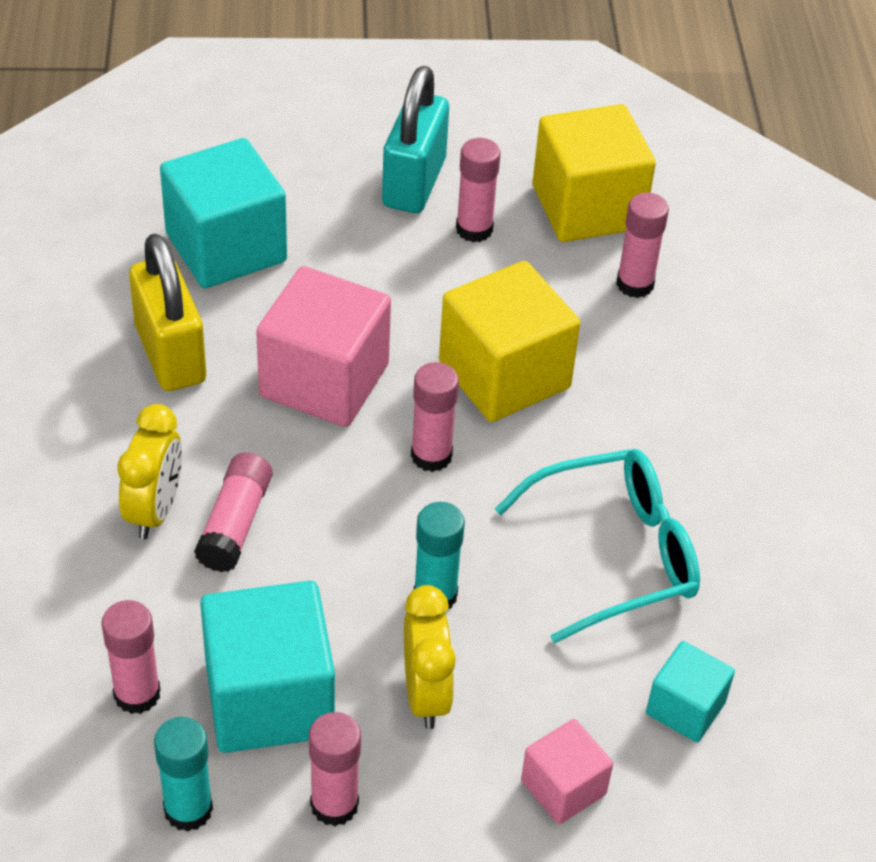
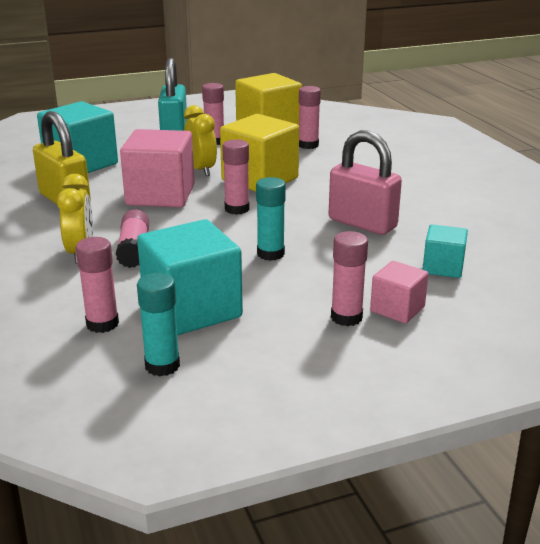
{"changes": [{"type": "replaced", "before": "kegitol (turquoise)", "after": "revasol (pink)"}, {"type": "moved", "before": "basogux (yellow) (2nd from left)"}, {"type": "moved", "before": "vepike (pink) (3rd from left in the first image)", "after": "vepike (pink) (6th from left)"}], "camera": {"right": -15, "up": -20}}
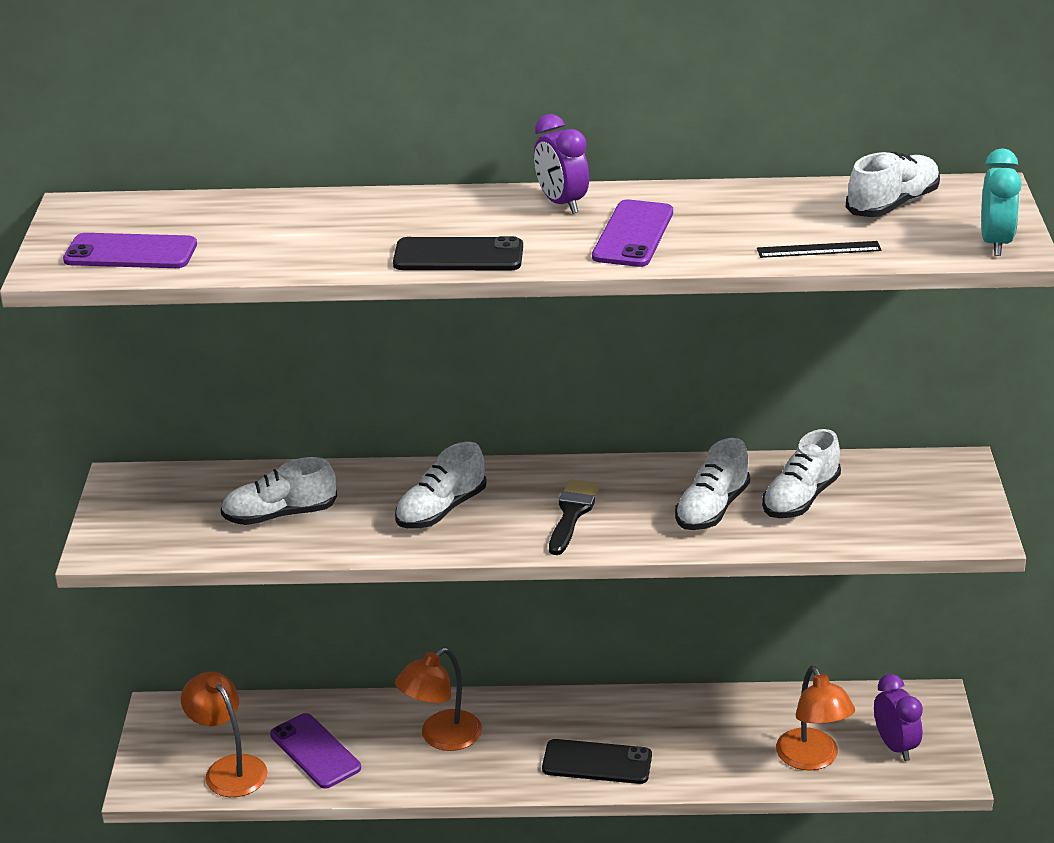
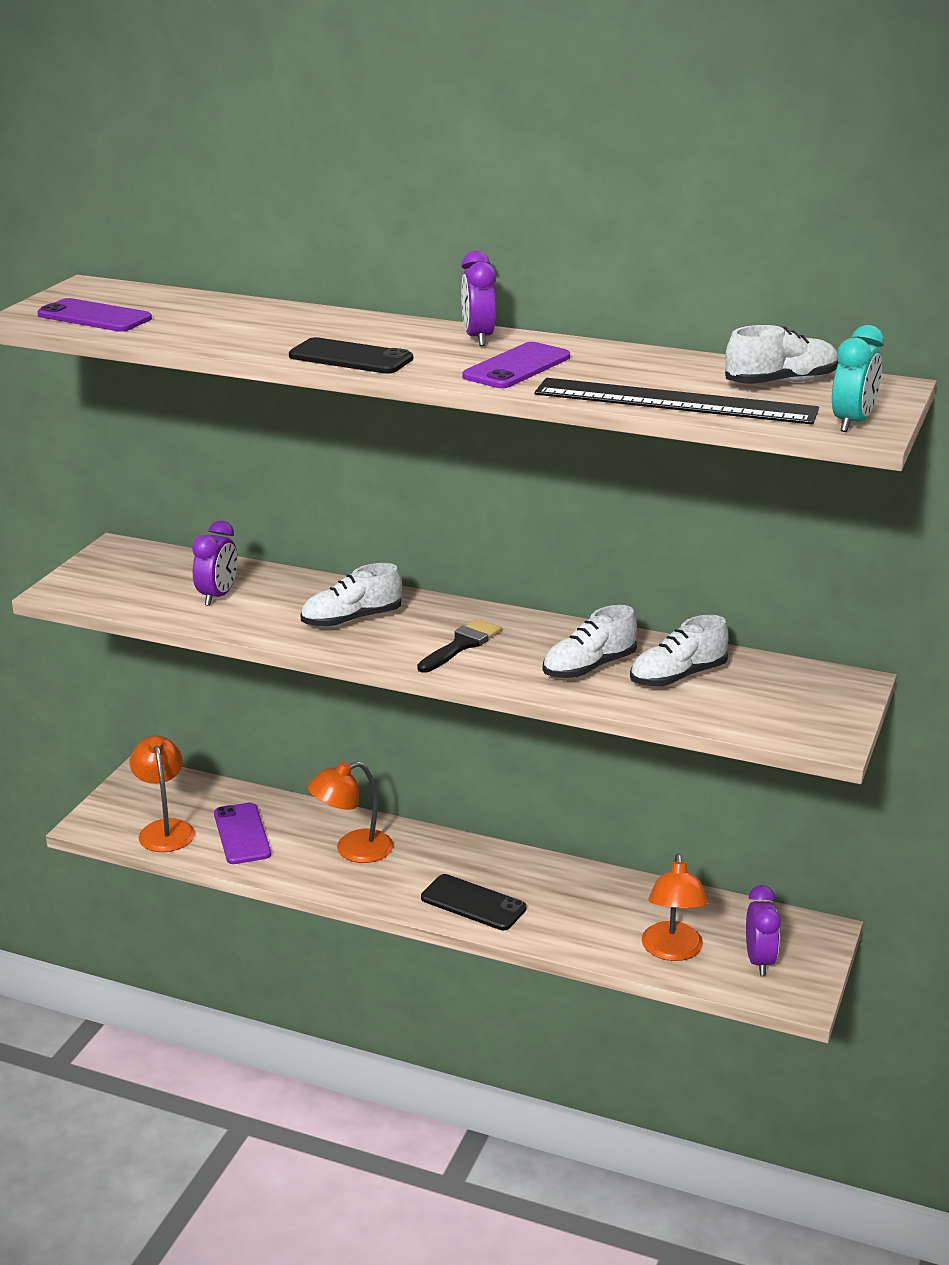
{"changes": [{"type": "resized", "before": "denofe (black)", "scale": 2.31}, {"type": "replaced", "before": "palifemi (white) (1st from left)", "after": "basogux (purple) (1st from left)"}], "camera": {"right": 20, "up": -5}}
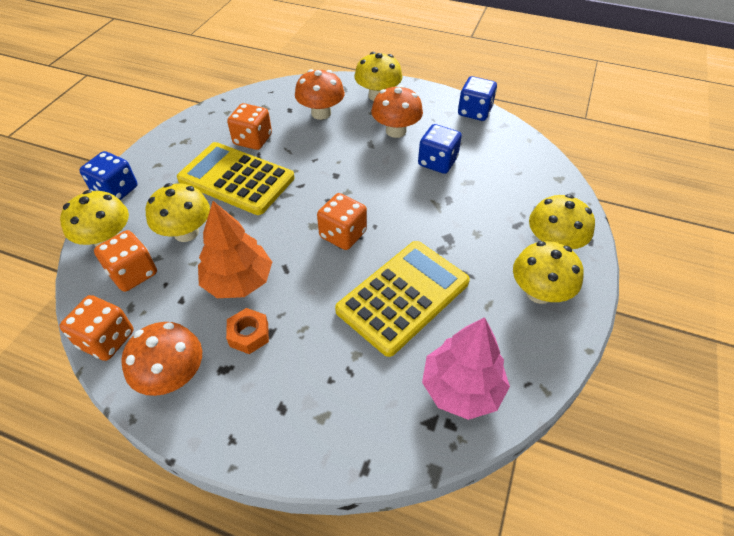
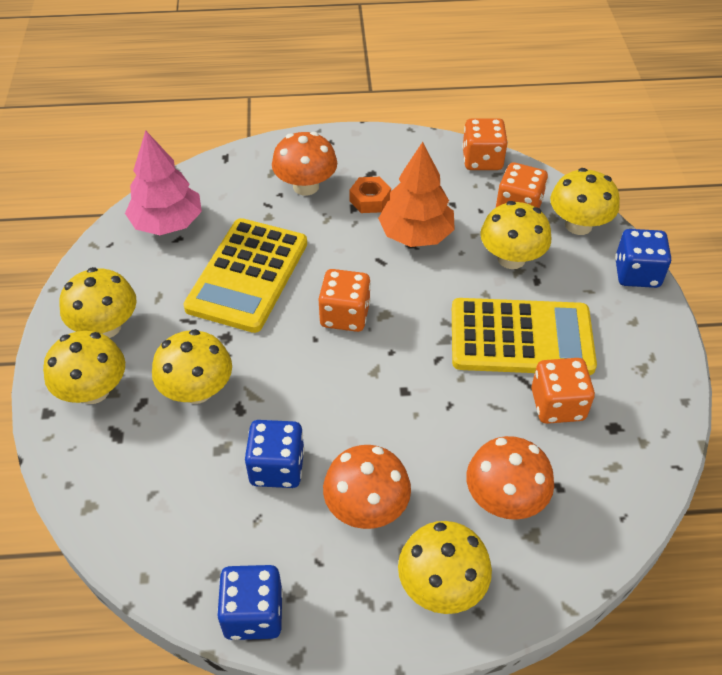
{"changes": [{"type": "moved", "before": "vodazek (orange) (1st from left)"}, {"type": "added", "after": "vodazek (yellow) (3rd from left)"}], "camera": {"right": 155, "up": 0}}
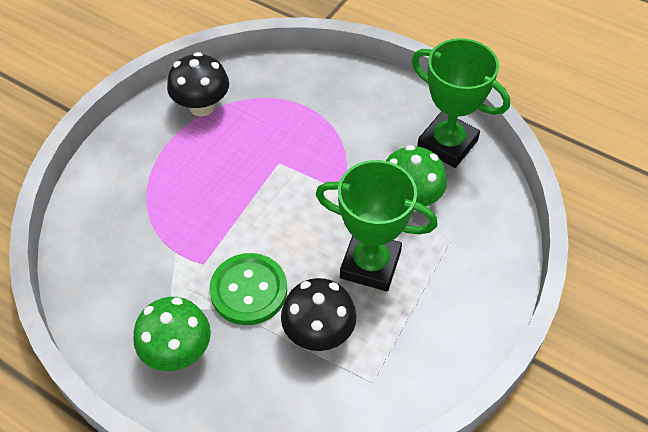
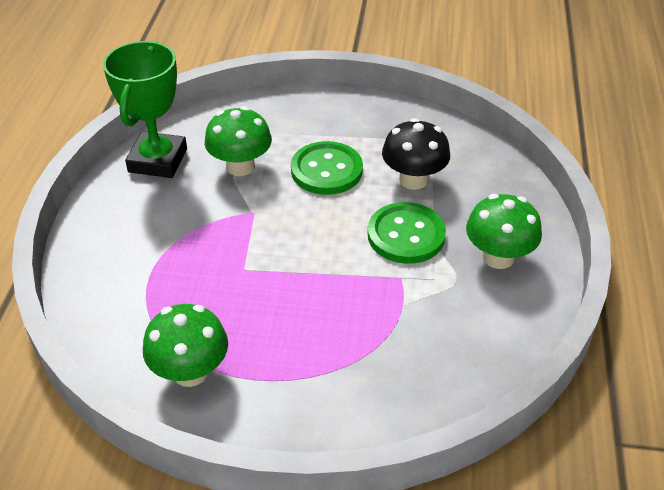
{"changes": [{"type": "recoloured", "before": "vodazek (black) (1st from left)", "after": "vodazek (green) (1st from left)"}, {"type": "replaced", "before": "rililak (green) (1st from left)", "after": "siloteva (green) (1st from left)"}], "camera": {"right": -115, "up": -10}}
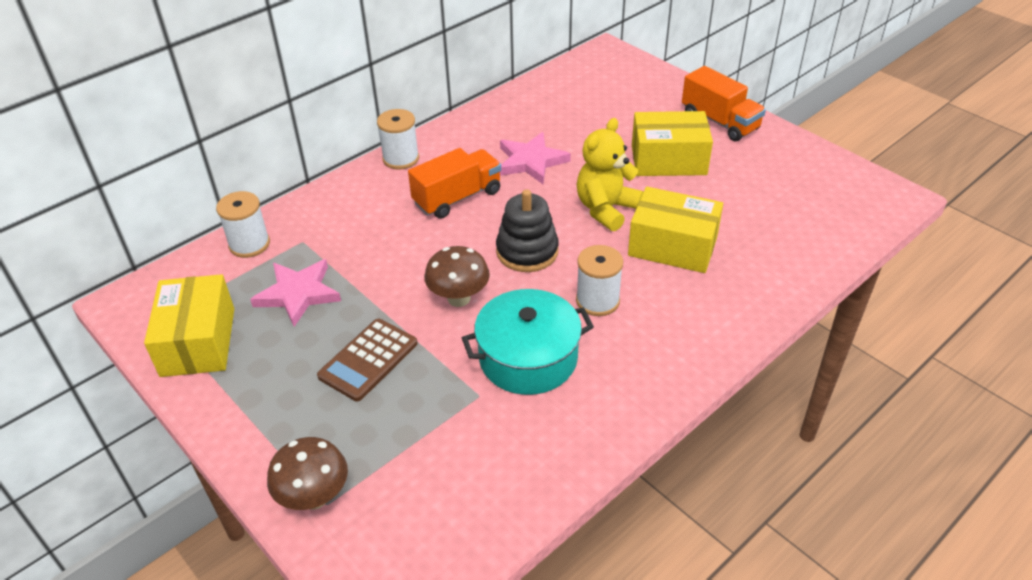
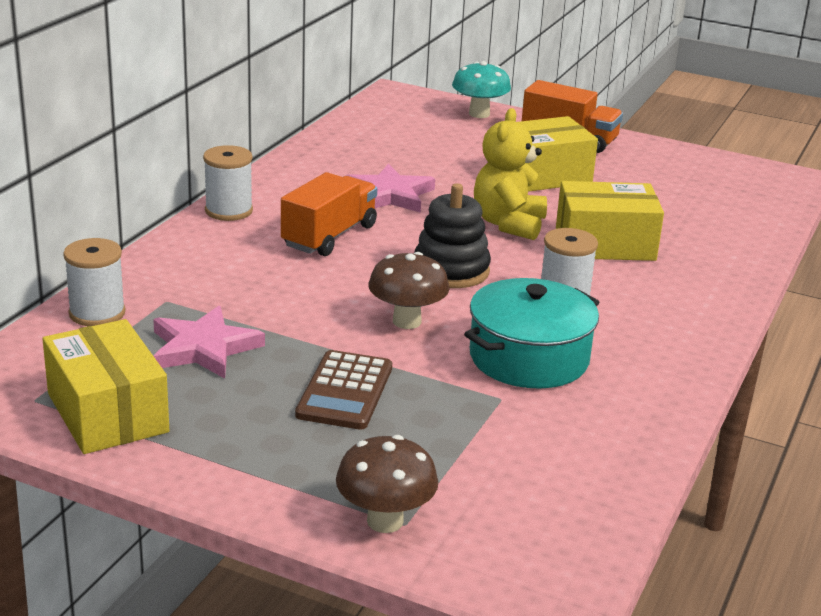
{"changes": [{"type": "added", "after": "vodazek (turquoise)"}], "camera": {"right": -25, "up": -15}}
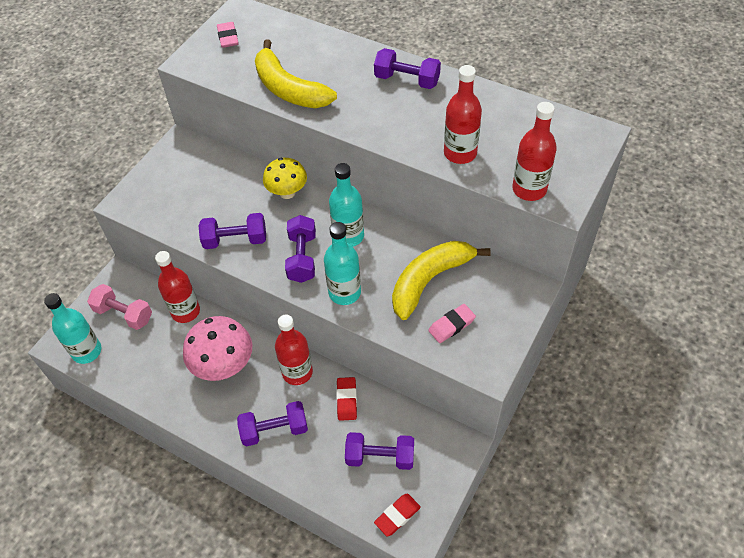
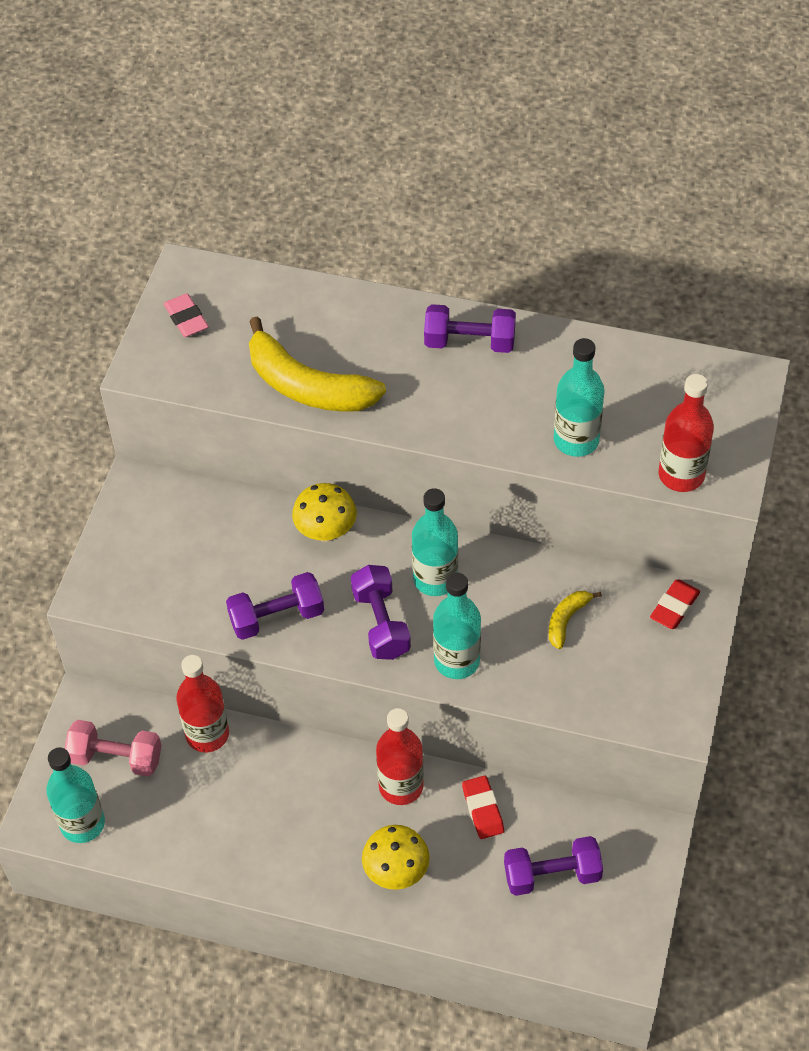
{"changes": [{"type": "recoloured", "before": "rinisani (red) (3rd from left)", "after": "rinisani (turquoise) (4th from left)"}, {"type": "resized", "before": "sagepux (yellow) (2nd from left)", "scale": 0.47}, {"type": "removed", "before": "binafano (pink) (2nd from left)"}, {"type": "removed", "before": "vodazek (pink)"}, {"type": "replaced", "before": "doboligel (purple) (2nd from left)", "after": "vodazek (yellow) (2nd from left)"}, {"type": "moved", "before": "binafano (red) (2nd from left)"}], "camera": {"right": -15, "up": 0}}
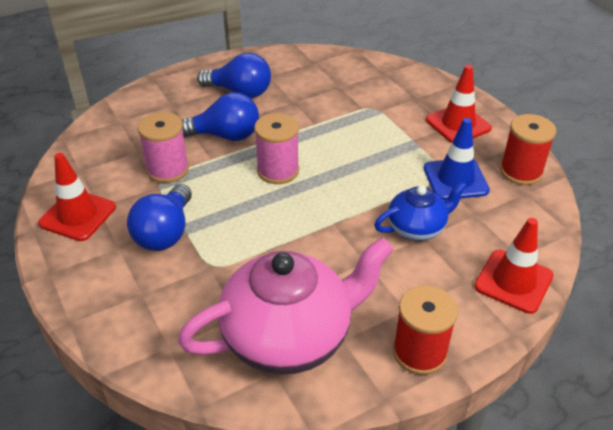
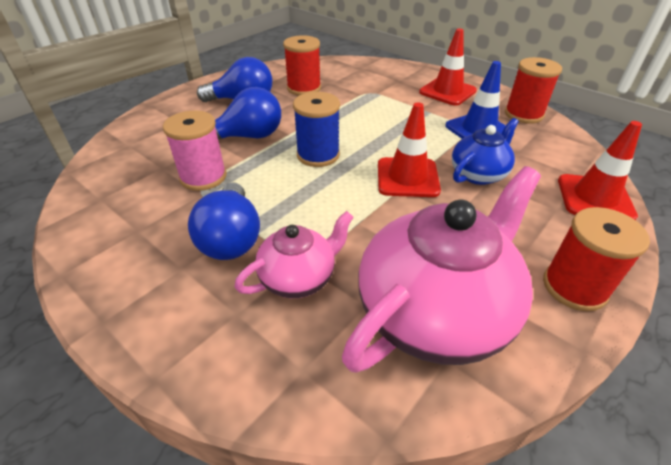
{"changes": [{"type": "recoloured", "before": "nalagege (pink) (2nd from left)", "after": "nalagege (blue)"}, {"type": "moved", "before": "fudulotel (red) (1st from left)"}, {"type": "added", "after": "nalagege (red) (1st from left)"}, {"type": "added", "after": "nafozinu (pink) (1st from left)"}], "camera": {"right": -20, "up": 0}}
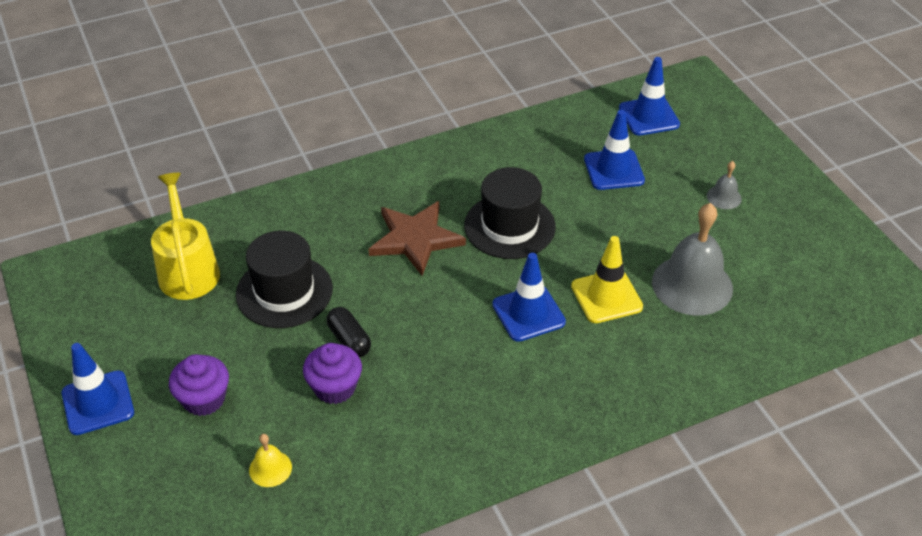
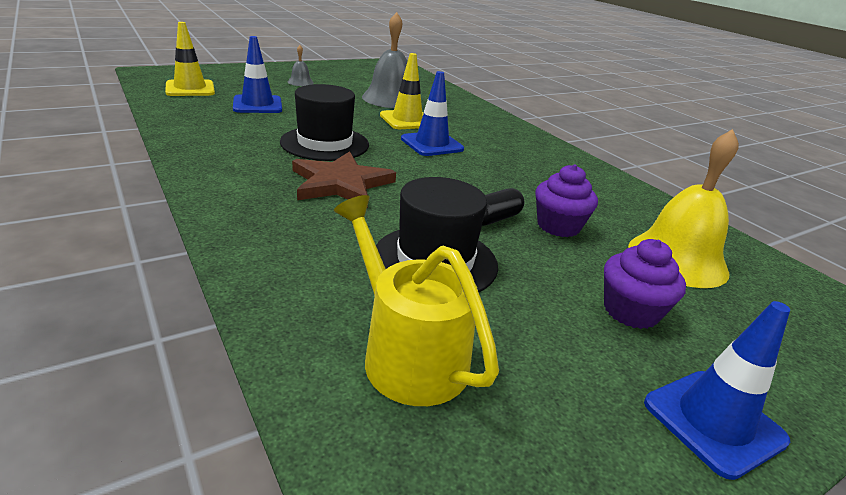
{"changes": [{"type": "recoloured", "before": "fudulotel (blue) (4th from left)", "after": "fudulotel (yellow) (1st from left)"}, {"type": "turned", "before": "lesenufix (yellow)", "turn": 75}, {"type": "resized", "before": "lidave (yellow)", "scale": 2.17}], "camera": {"right": -100, "up": -15}}
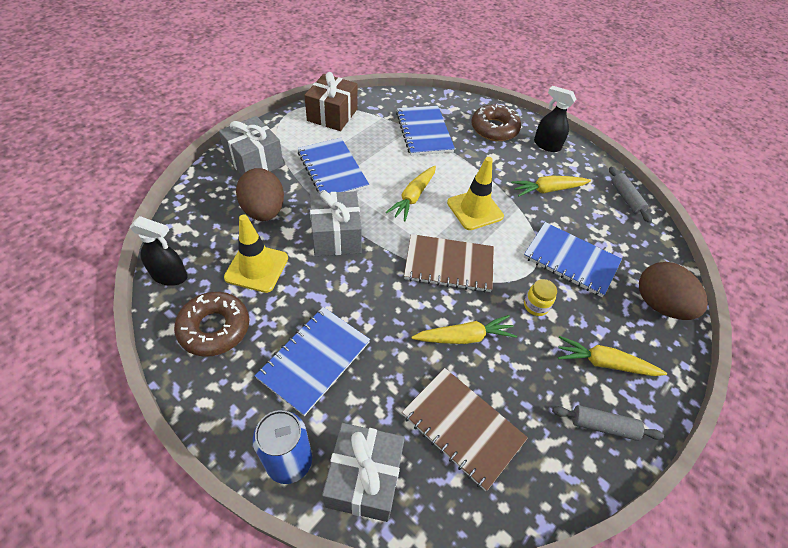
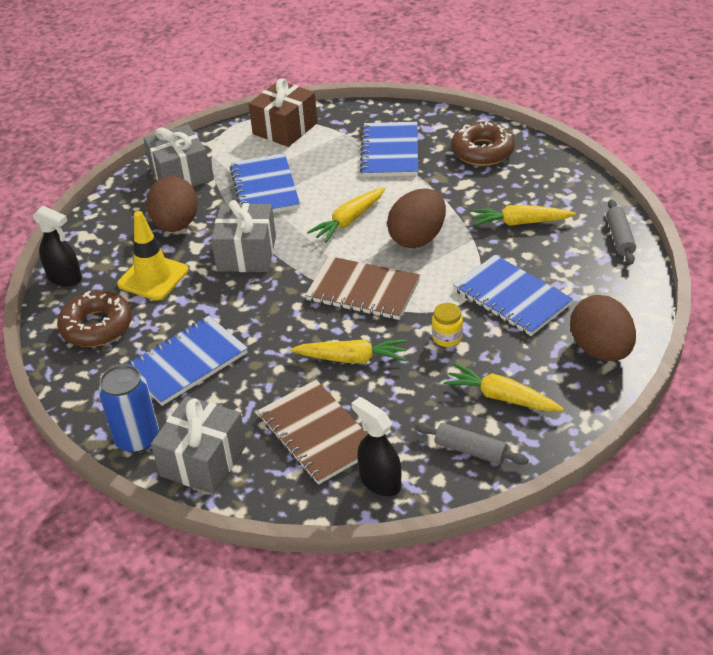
{"changes": [{"type": "moved", "before": "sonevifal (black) (2nd from left)"}, {"type": "replaced", "before": "fudulotel (yellow) (2nd from left)", "after": "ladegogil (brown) (2nd from left)"}], "camera": {"right": 20, "up": -10}}
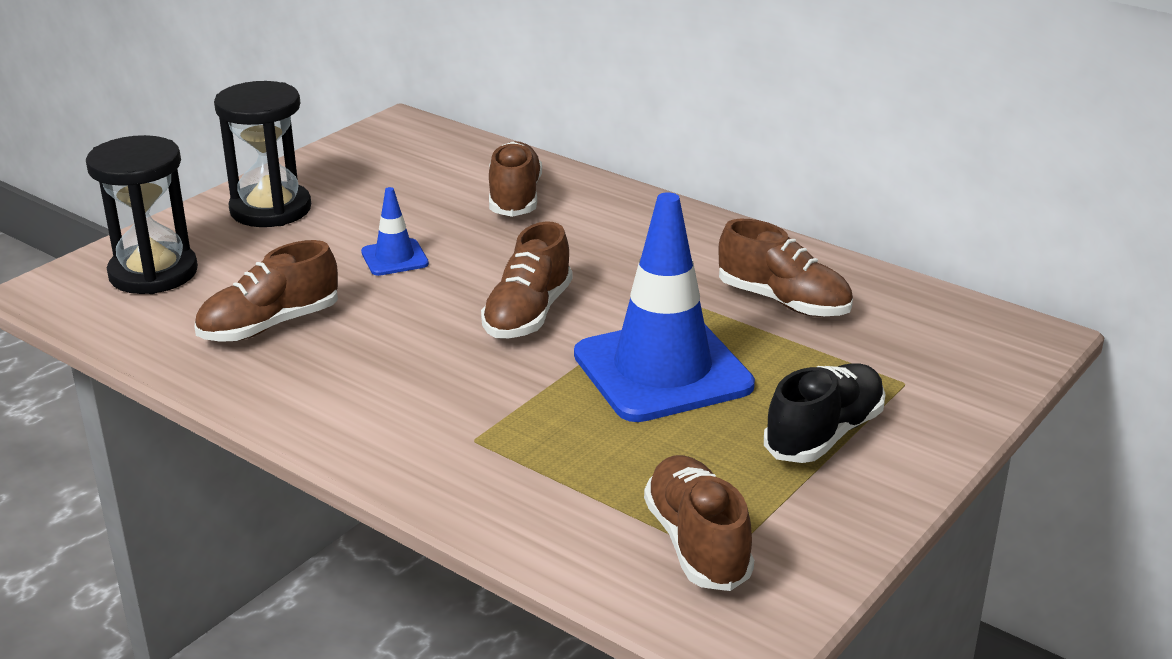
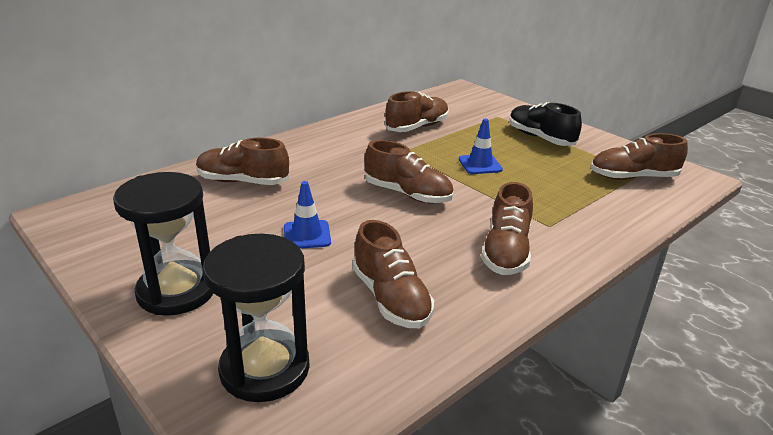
{"changes": [{"type": "resized", "before": "fudulotel (blue) (2nd from left)", "scale": 0.45}, {"type": "added", "after": "palifemi (brown) (5th from left)"}], "camera": {"right": -80, "up": 0}}
